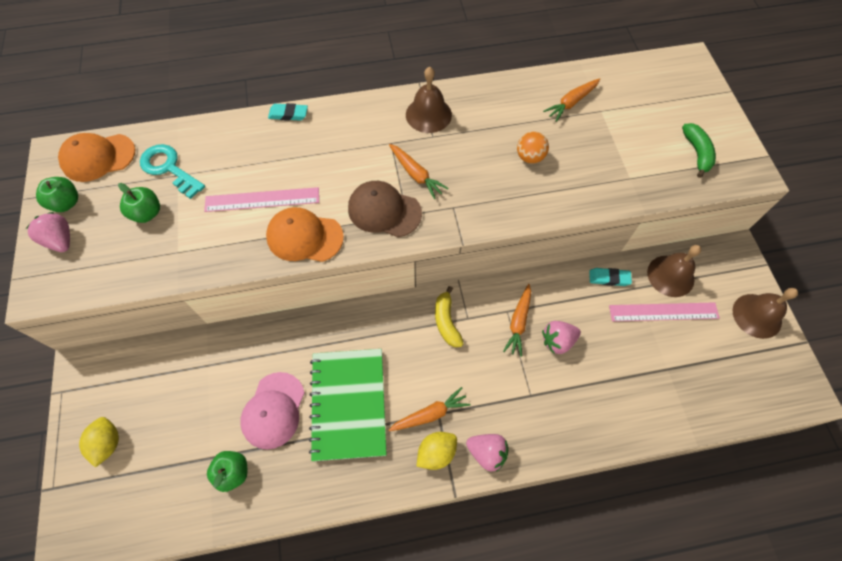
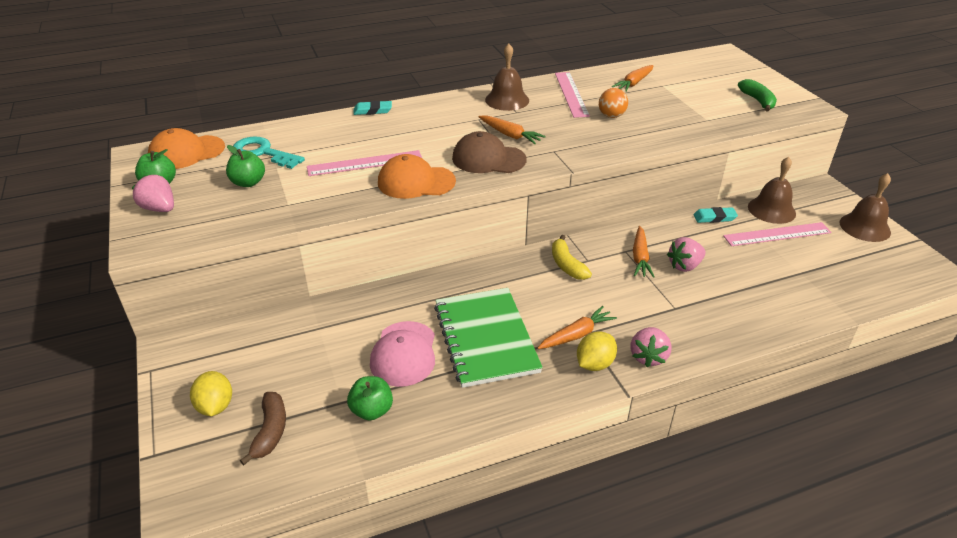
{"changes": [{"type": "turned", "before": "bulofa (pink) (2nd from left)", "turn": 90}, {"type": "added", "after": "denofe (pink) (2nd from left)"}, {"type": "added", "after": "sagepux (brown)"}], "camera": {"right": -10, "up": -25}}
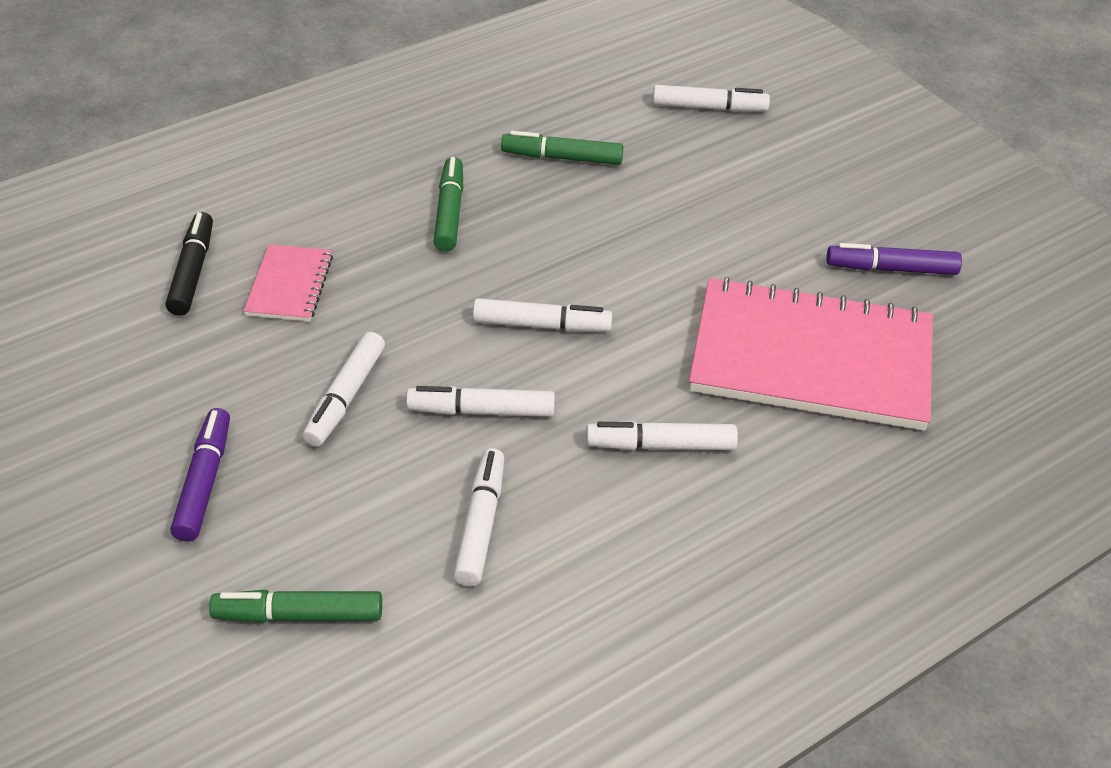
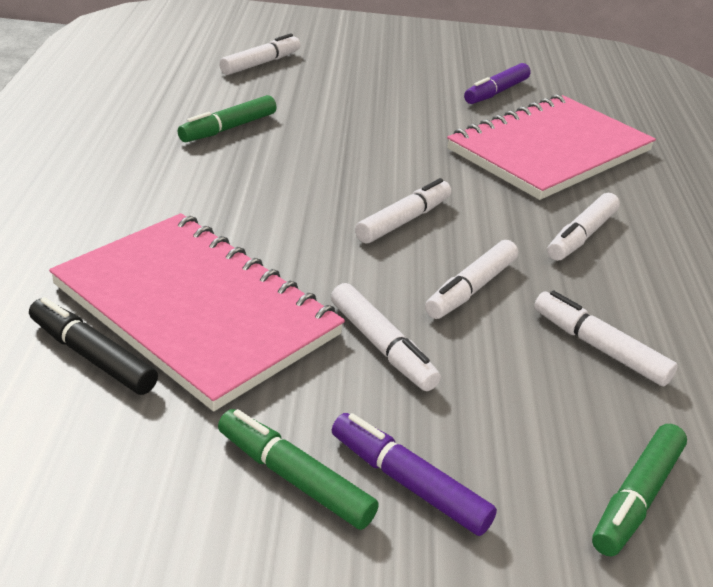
{"changes": [{"type": "moved", "before": "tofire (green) (2nd from left)"}, {"type": "resized", "before": "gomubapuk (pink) (1st from left)", "scale": 2.22}], "camera": {"right": -55, "up": -10}}
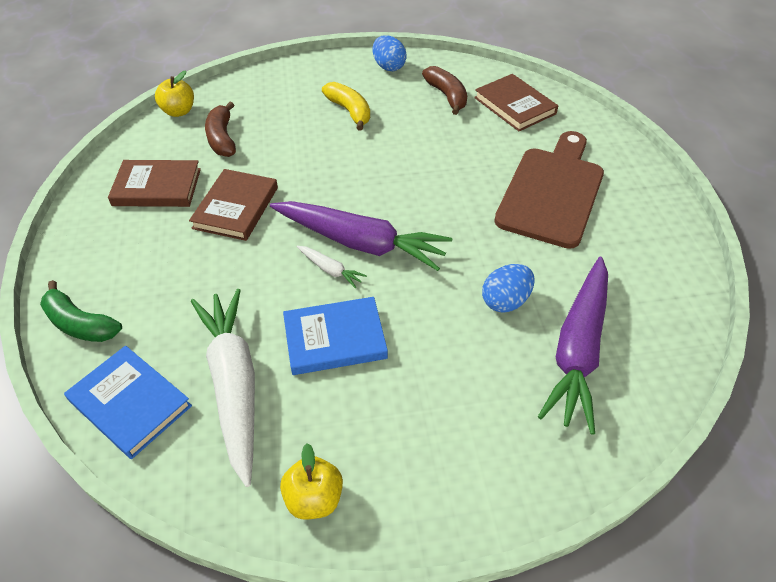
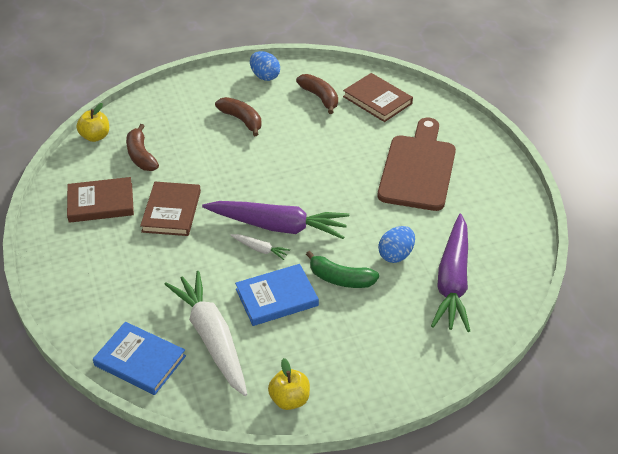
{"changes": [{"type": "recoloured", "before": "sagepux (yellow)", "after": "sagepux (brown) (2nd from left)"}, {"type": "moved", "before": "sagepux (green)"}], "camera": {"right": -10, "up": -5}}
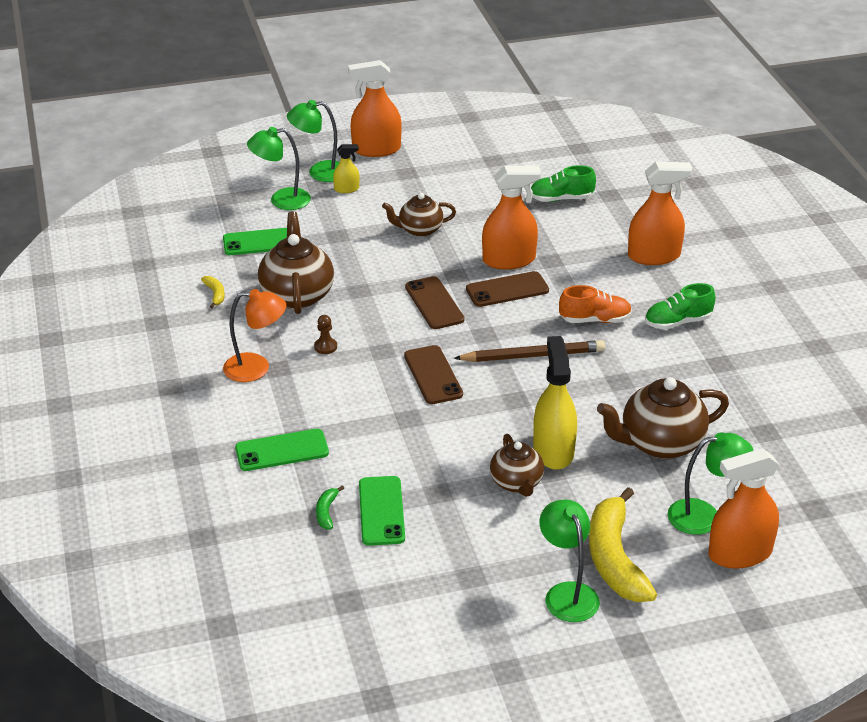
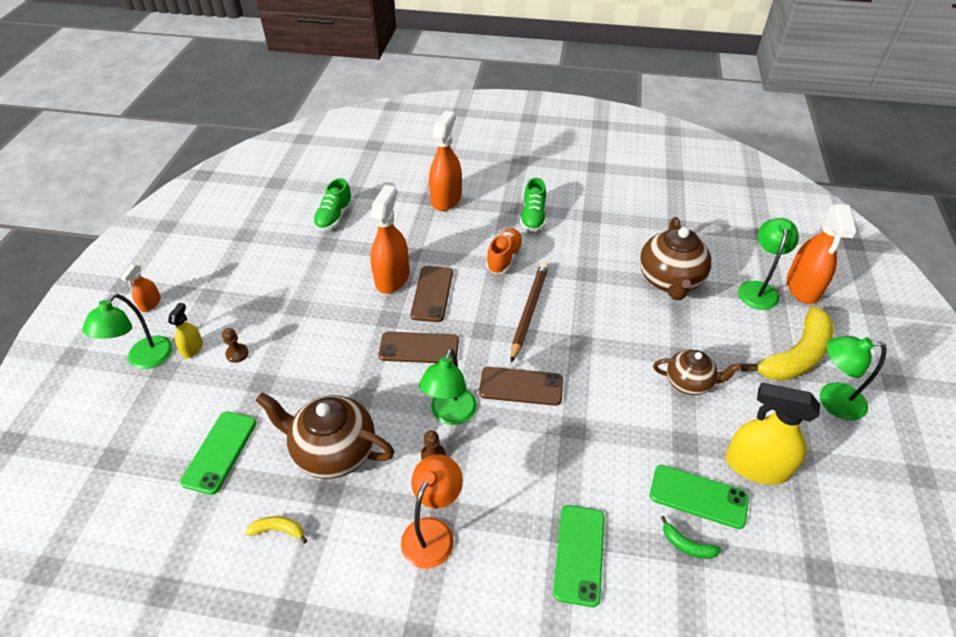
{"changes": [{"type": "resized", "before": "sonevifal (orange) (1st from left)", "scale": 0.5}, {"type": "moved", "before": "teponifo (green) (1st from left in the first image)", "after": "teponifo (green) (2nd from left)"}, {"type": "removed", "before": "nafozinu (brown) (2nd from left)"}, {"type": "moved", "before": "sonevifal (yellow) (2nd from left)"}, {"type": "turned", "before": "sagepux (yellow) (2nd from left)", "turn": -60}, {"type": "added", "after": "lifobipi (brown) (1st from left)"}], "camera": {"right": -65, "up": 10}}
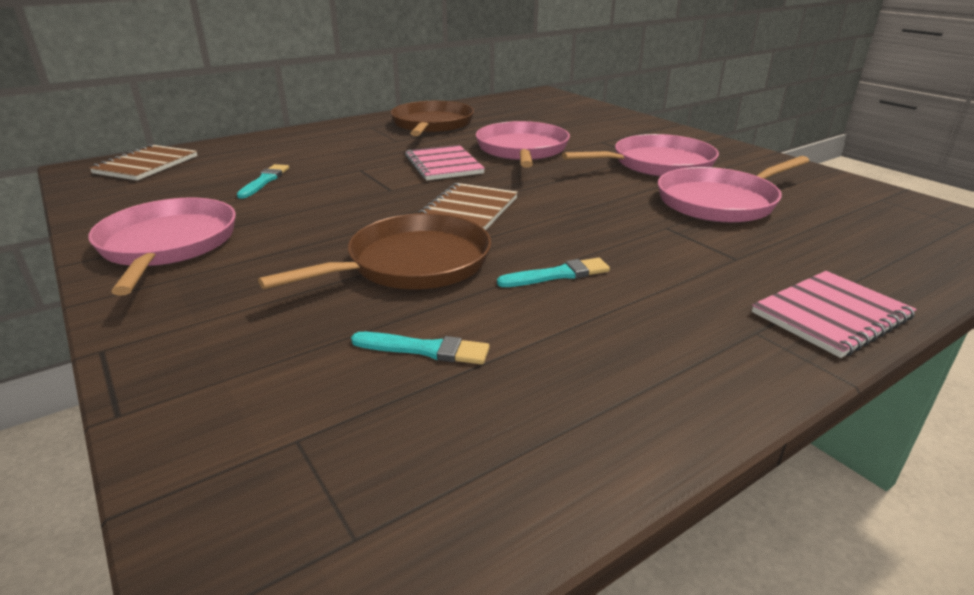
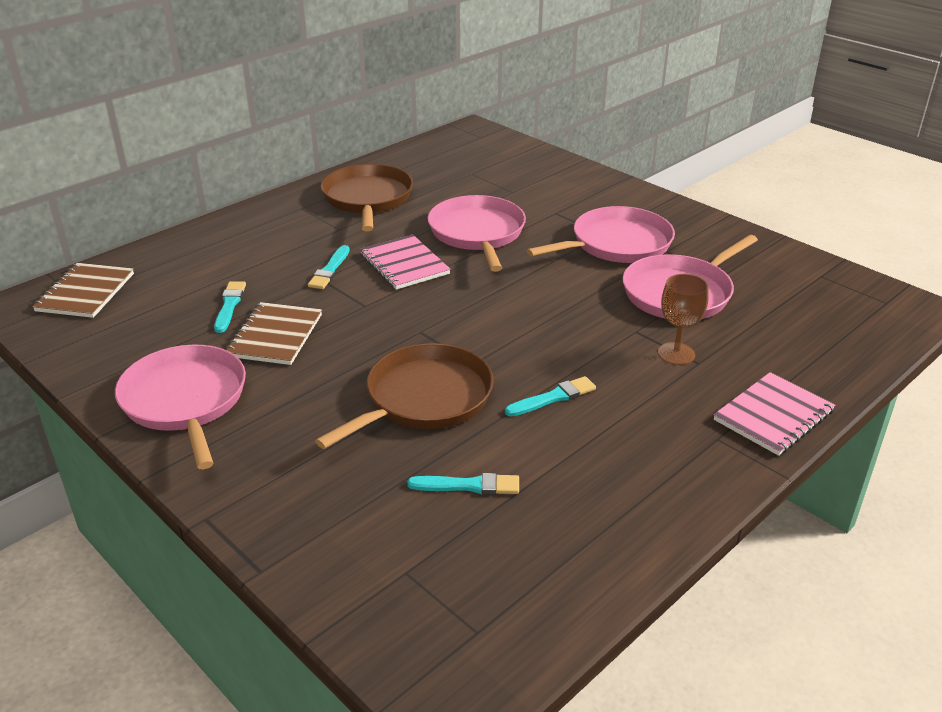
{"changes": [{"type": "moved", "before": "gomubapuk (brown) (2nd from left)"}, {"type": "added", "after": "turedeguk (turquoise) (2nd from left)"}, {"type": "added", "after": "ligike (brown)"}], "camera": {"right": -10, "up": 5}}
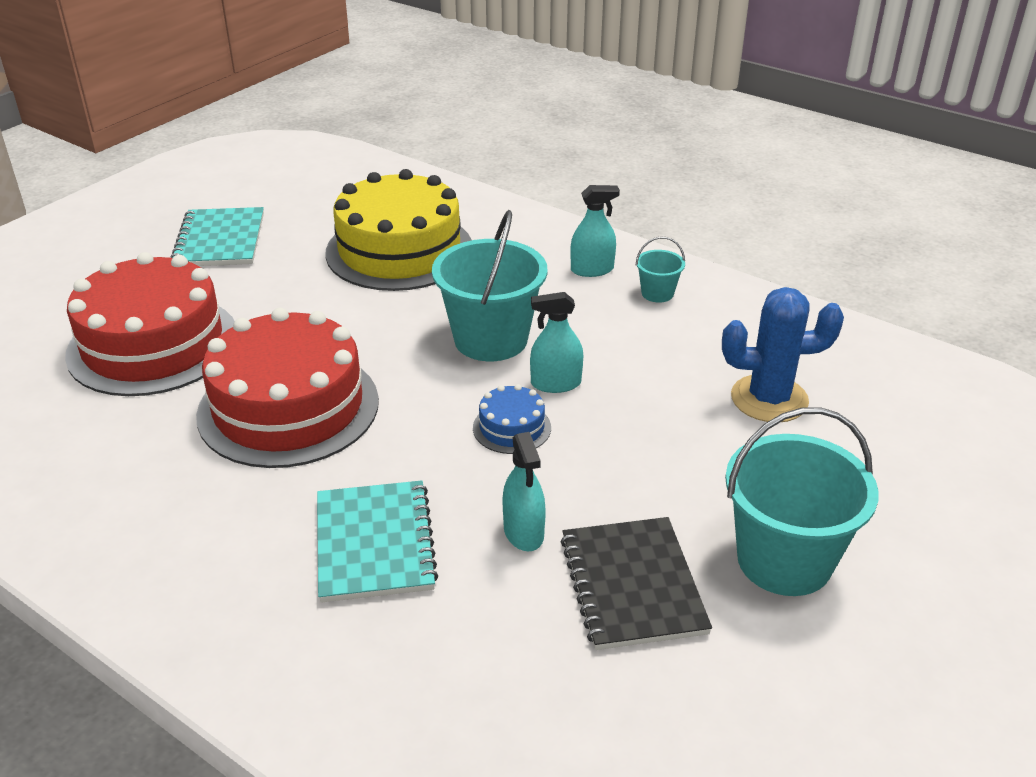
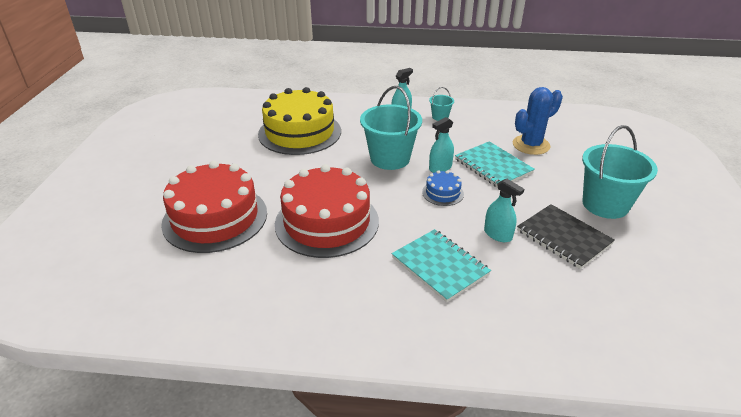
{"changes": [{"type": "moved", "before": "gomubapuk (turquoise) (1st from left in the first image)", "after": "gomubapuk (turquoise) (2nd from left)"}], "camera": {"right": -30, "up": 0}}
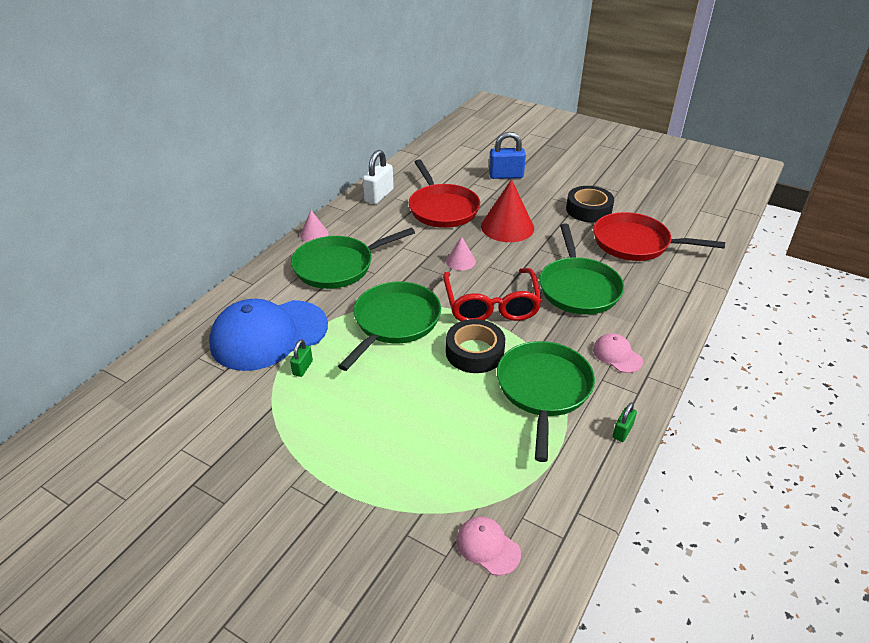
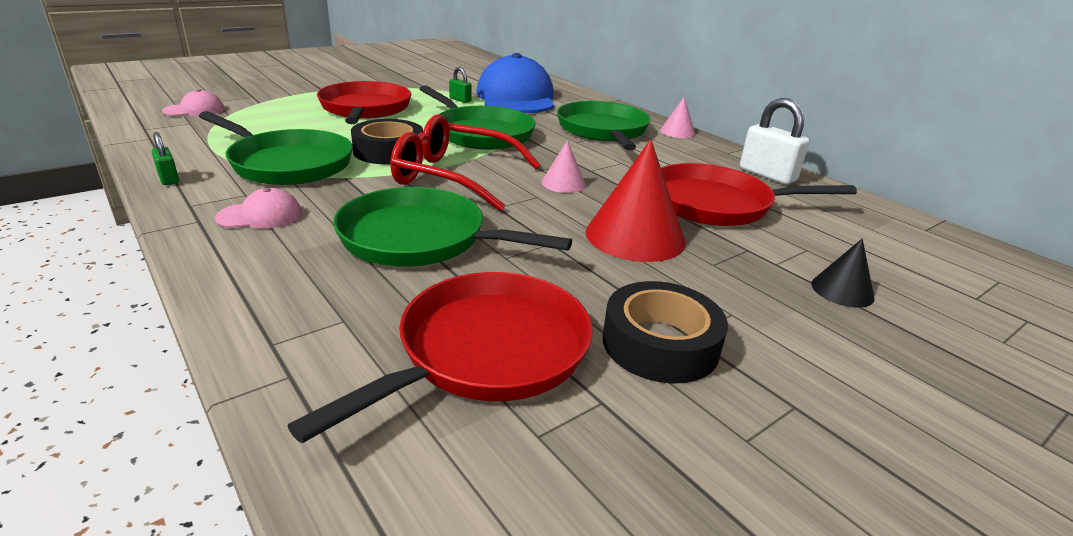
{"changes": [{"type": "replaced", "before": "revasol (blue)", "after": "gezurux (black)"}, {"type": "added", "after": "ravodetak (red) (1st from left)"}], "camera": {"right": 110, "up": -10}}
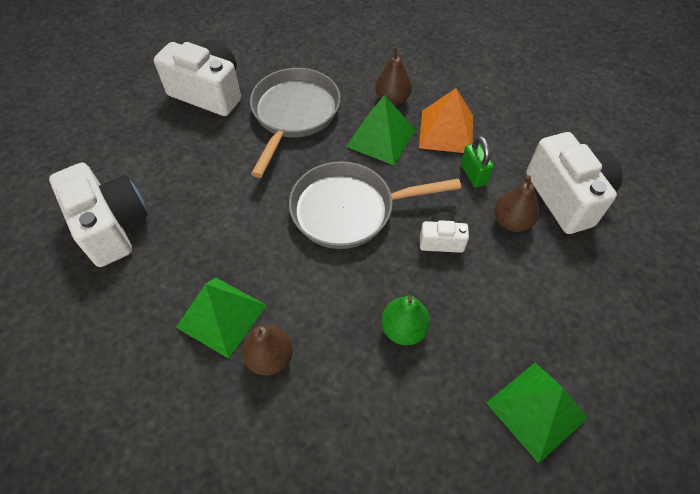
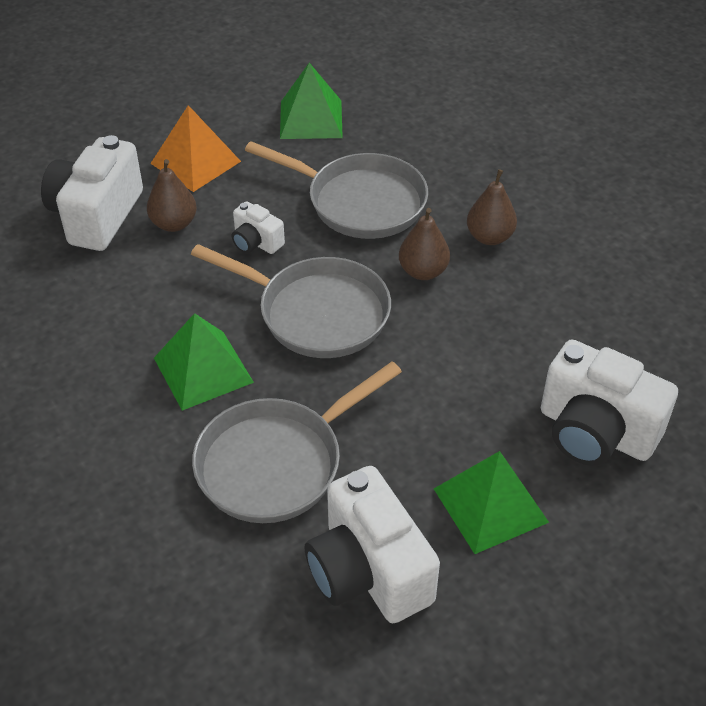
{"changes": [{"type": "moved", "before": "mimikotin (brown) (2nd from left)"}, {"type": "moved", "before": "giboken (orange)"}, {"type": "removed", "before": "revasol (green)"}, {"type": "turned", "before": "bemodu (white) (1st from left in the first image)", "turn": -60}, {"type": "moved", "before": "giboken (green) (1st from left in the first image)", "after": "giboken (green) (3rd from left)"}, {"type": "replaced", "before": "mimikotin (green)", "after": "ravodetak (grey) (3rd from left)"}], "camera": {"right": -145, "up": -10}}
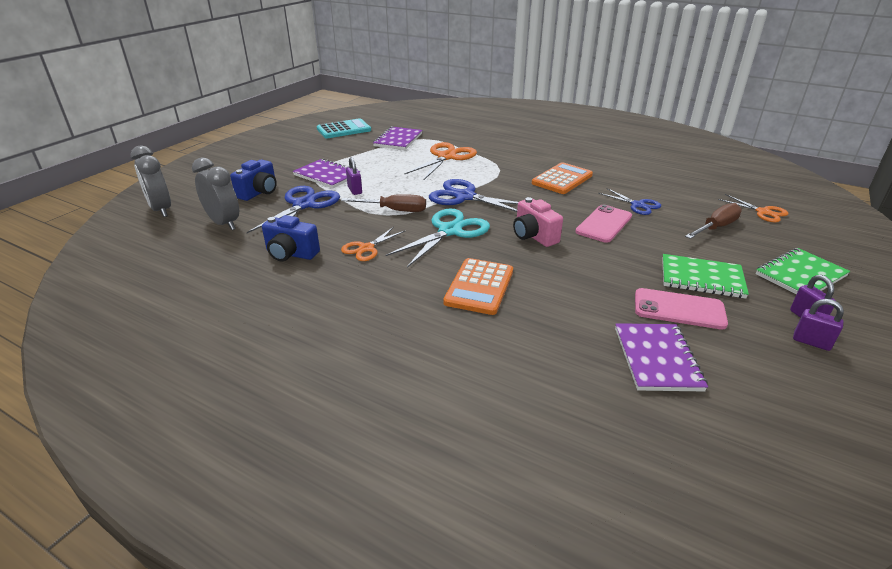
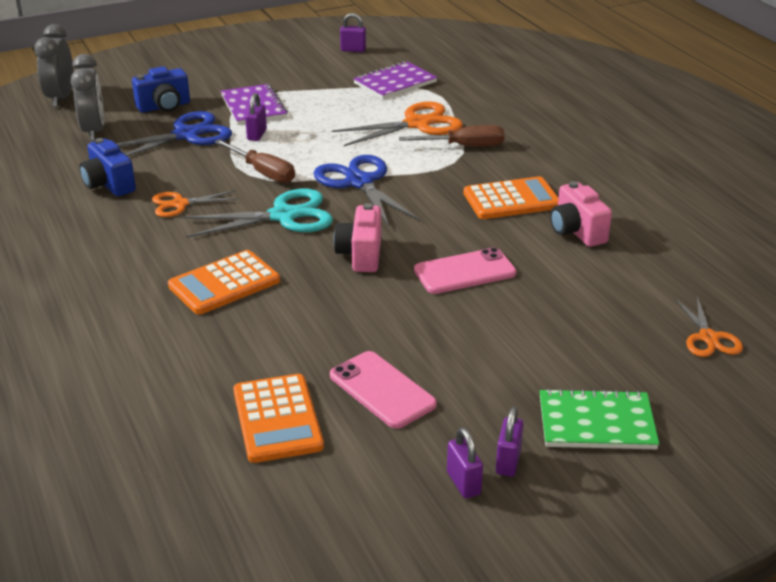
{"changes": [{"type": "replaced", "before": "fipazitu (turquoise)", "after": "revasol (purple) (2nd from left)"}, {"type": "removed", "before": "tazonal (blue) (3rd from left)"}, {"type": "moved", "before": "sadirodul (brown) (2nd from left)"}, {"type": "removed", "before": "gomubapuk (green) (1st from left)"}, {"type": "replaced", "before": "gomubapuk (purple) (3rd from left)", "after": "fipazitu (orange) (2nd from left)"}, {"type": "added", "after": "bemodu (pink) (2nd from left)"}], "camera": {"right": 35, "up": 0}}
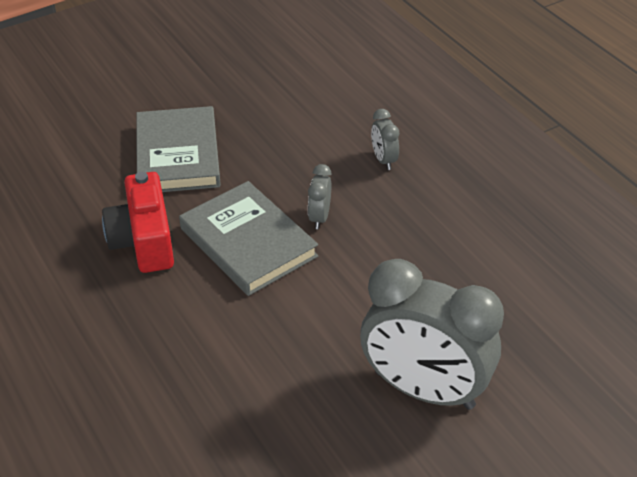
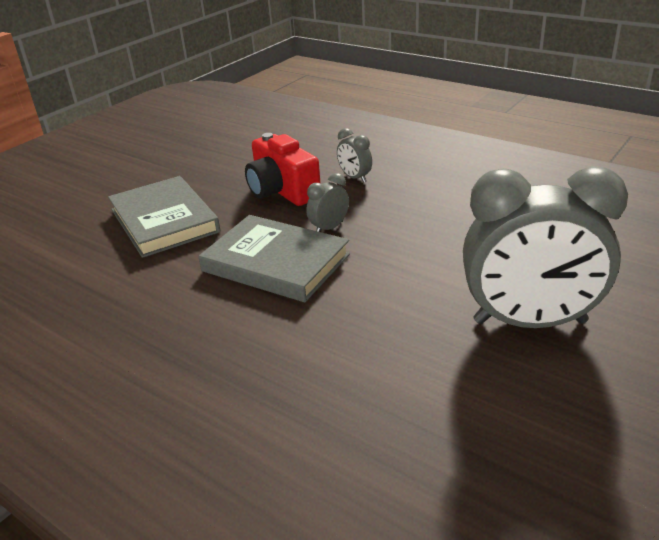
{"changes": [{"type": "turned", "before": "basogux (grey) (1st from left)", "turn": 60}, {"type": "moved", "before": "bemodu (red)"}], "camera": {"right": -20, "up": -10}}
